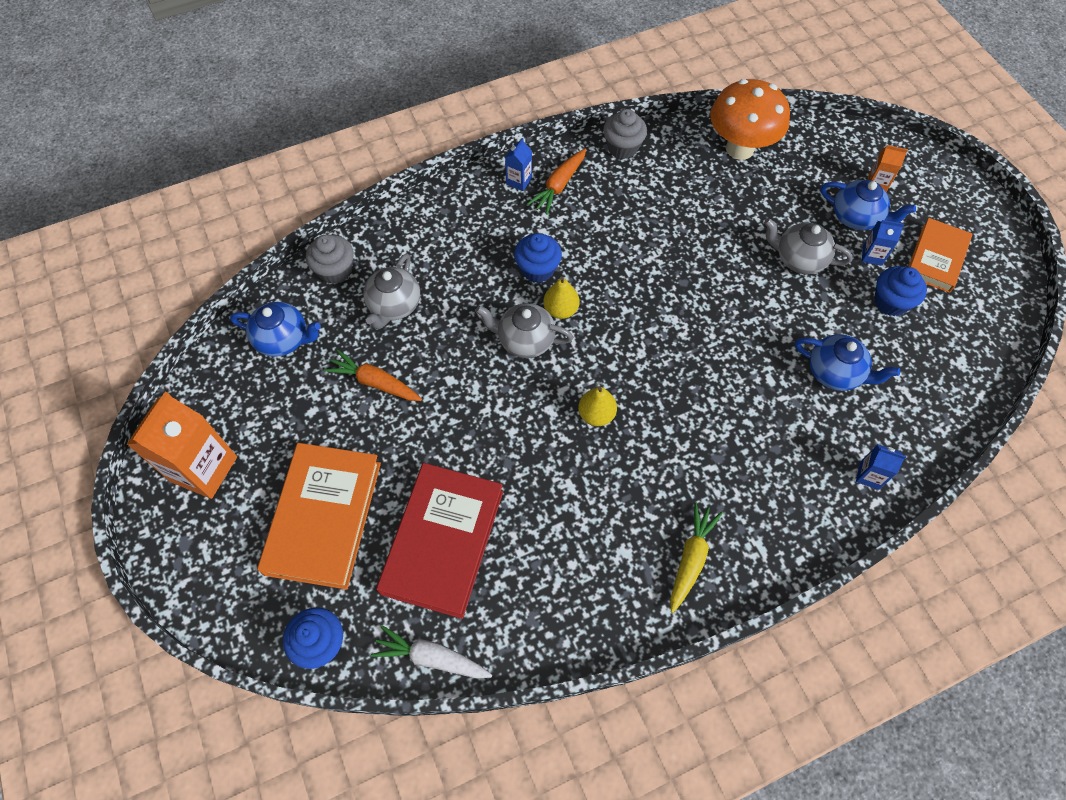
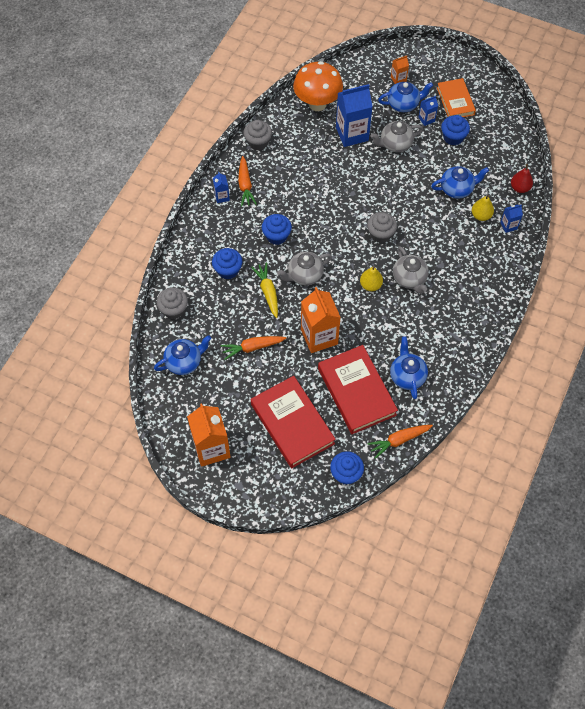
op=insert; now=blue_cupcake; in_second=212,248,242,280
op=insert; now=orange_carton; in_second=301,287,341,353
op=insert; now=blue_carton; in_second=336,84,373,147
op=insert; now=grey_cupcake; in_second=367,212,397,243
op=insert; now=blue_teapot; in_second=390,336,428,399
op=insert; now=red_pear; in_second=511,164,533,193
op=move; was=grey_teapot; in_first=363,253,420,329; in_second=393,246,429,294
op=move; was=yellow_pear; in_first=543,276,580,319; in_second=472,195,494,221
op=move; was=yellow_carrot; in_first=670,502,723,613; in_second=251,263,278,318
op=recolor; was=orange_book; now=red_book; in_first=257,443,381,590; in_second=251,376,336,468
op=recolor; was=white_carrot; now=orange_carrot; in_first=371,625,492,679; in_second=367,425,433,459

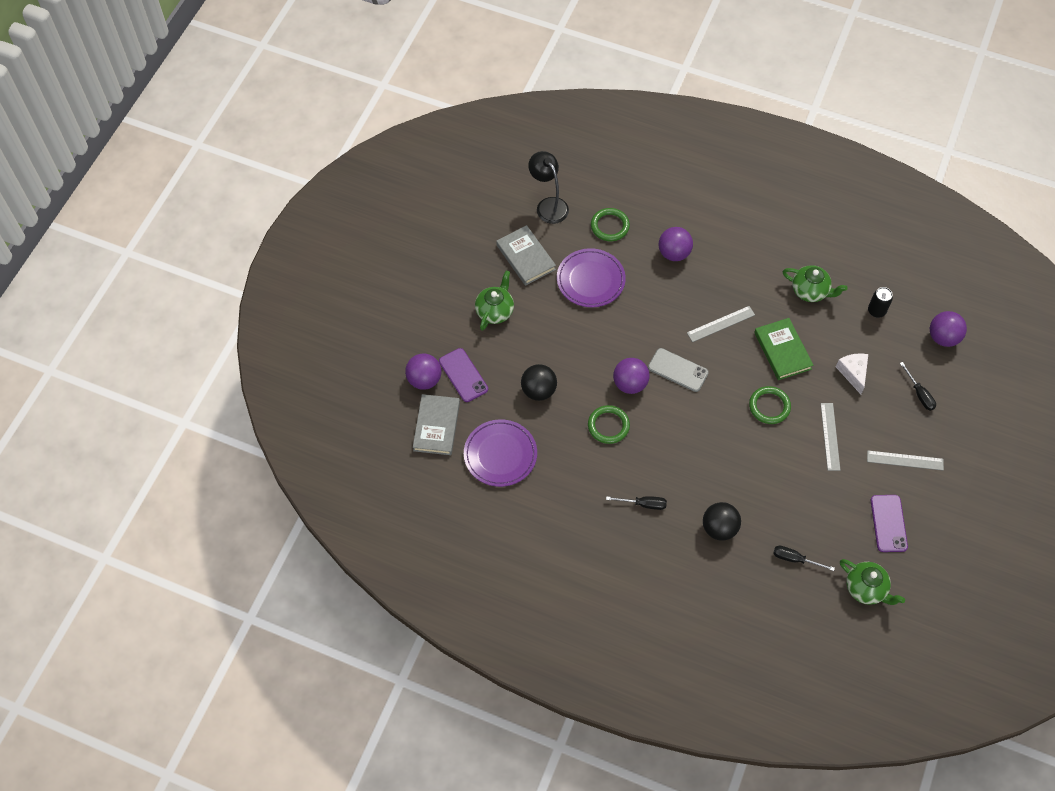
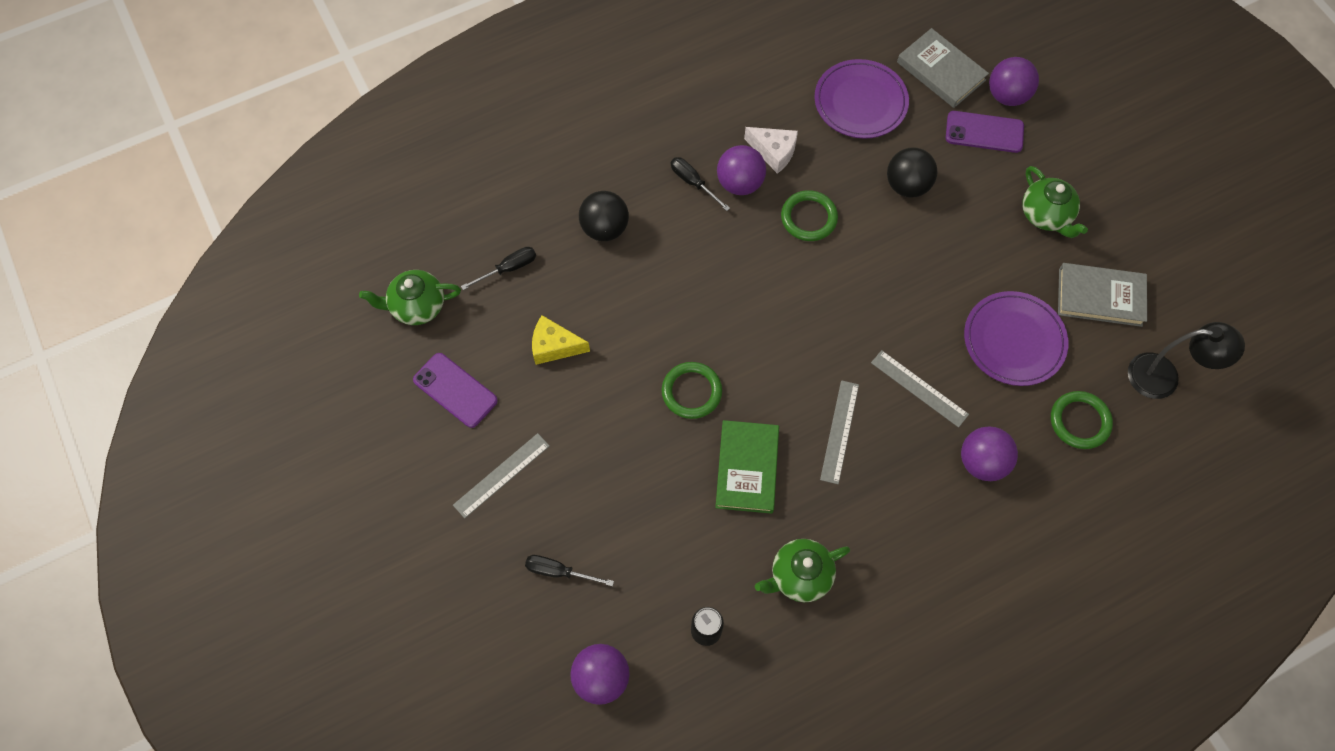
op=delete; was=grey_phone; in_first=648,348,709,392
op=insert; now=yellow_cheese; in_second=532,315,590,365
op=move; was=purple_ball; in_first=613,358,650,394; in_second=717,145,766,195
op=move; was=grey_ruler; in_first=820,403,841,471; in_second=871,350,969,428
op=move; was=white_cheese; in_first=836,354,868,394; in_second=744,127,798,174
op=rotate; was=black_screwdriver; in_first=606,496,667,510; in_second=671,157,730,211; clockwise=90
op=rotate; was=green_book; in_first=754,318,814,380; in_second=715,420,779,514; clockwise=75

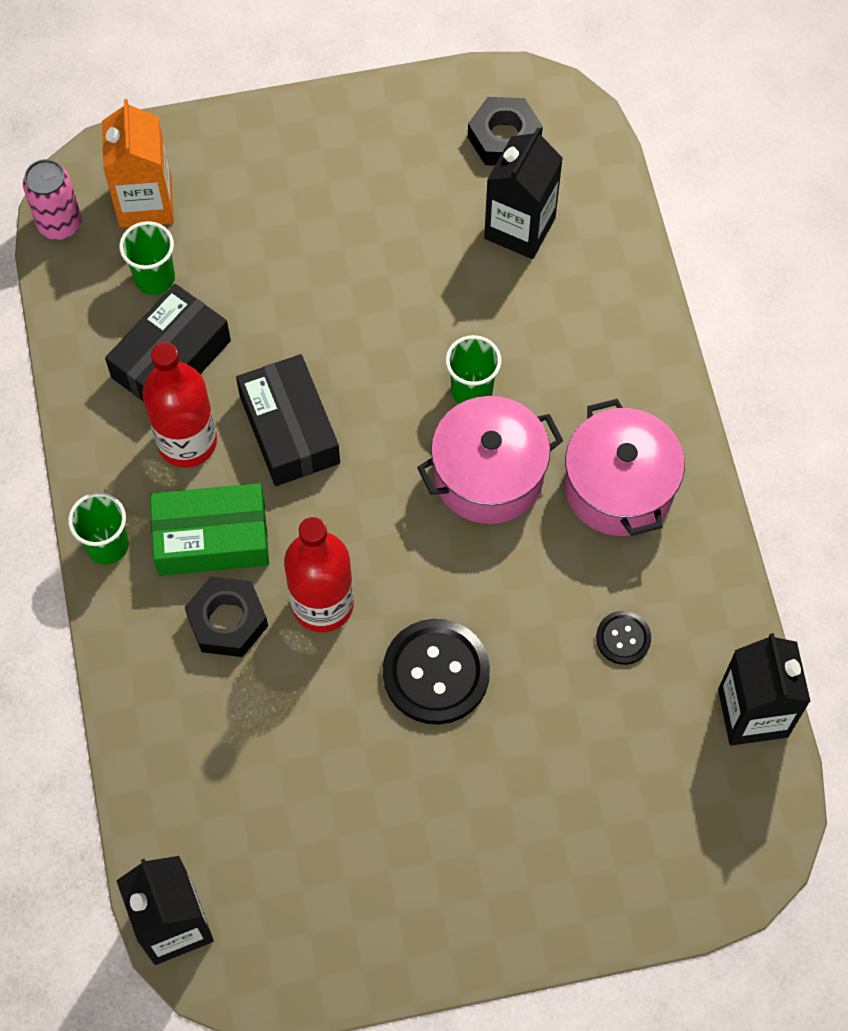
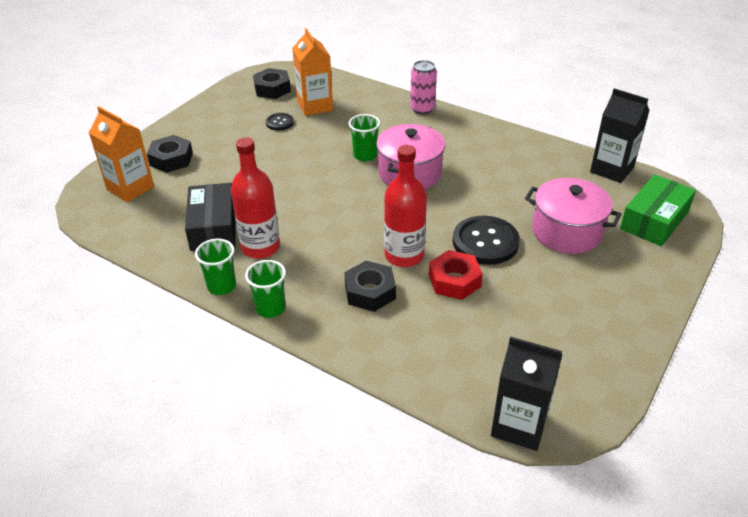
op=delete; was=black_box; in_first=236,354,340,486
op=insert; now=black_nut; in_second=147,135,193,173
op=insert; now=red_nut; in_second=429,250,483,300
op=move; was=pink_can; in_first=23,159,82,240; in_second=410,60,437,114
op=move; was=green_cup; in_first=119,221,175,295; in_second=195,239,236,295
op=move; was=green_box; in_first=150,483,269,576; in_second=620,174,696,247
op=move; was=pink_pot; in_first=565,399,685,536; in_second=525,178,622,254
op=move; was=black_button; in_first=596,611,651,665; in_second=266,113,294,131
op=recolor; was=black_carton; now=orange_carton; in_first=484,127,563,259; in_second=292,28,333,116

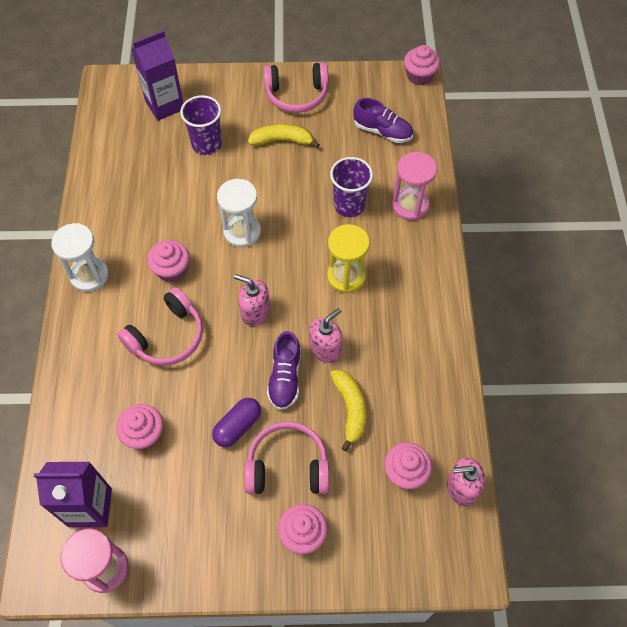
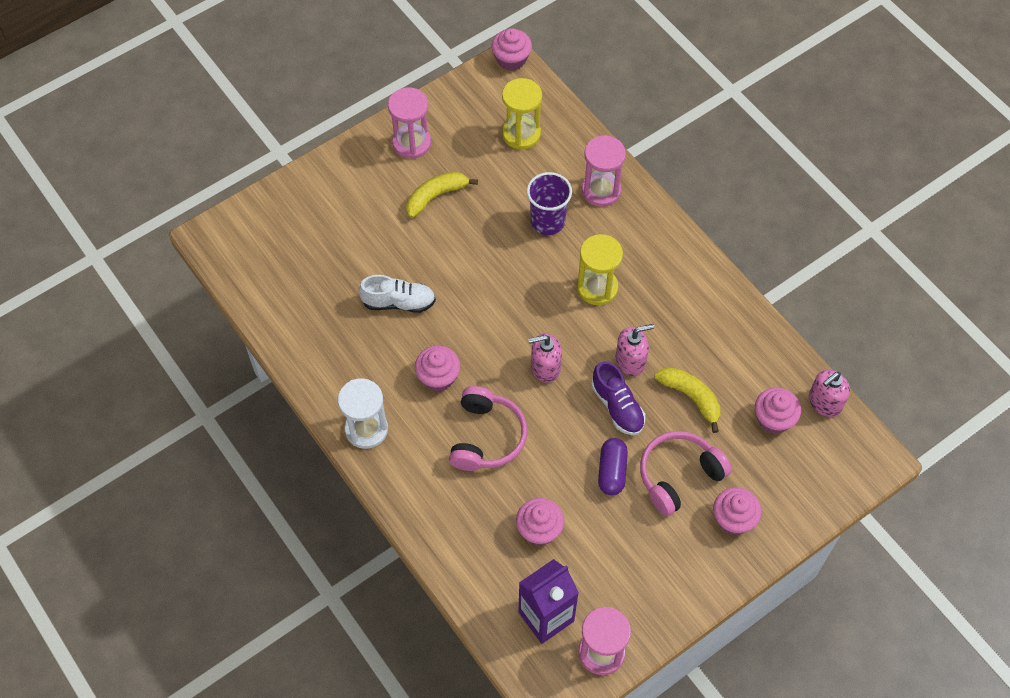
op=delete; was=purple_carton; in_first=132,30,183,121
op=delete; was=purple_cup; in_first=180,95,222,155
op=delete; was=white_hourglass; in_first=217,179,261,247
op=insert; now=white_shoe; in_second=359,275,436,313
op=replace; was=pink_headphones; now=pink_hourglass; in_first=263,62,328,113; in_second=388,87,431,159
op=replace; was=purple_shoe; now=yellow_hourglass; in_first=353,98,413,143; in_second=502,78,542,150
op=rotate; was=pink_soap_dispenser; in_first=309,308,342,363; in_second=615,324,654,376; clockwise=60

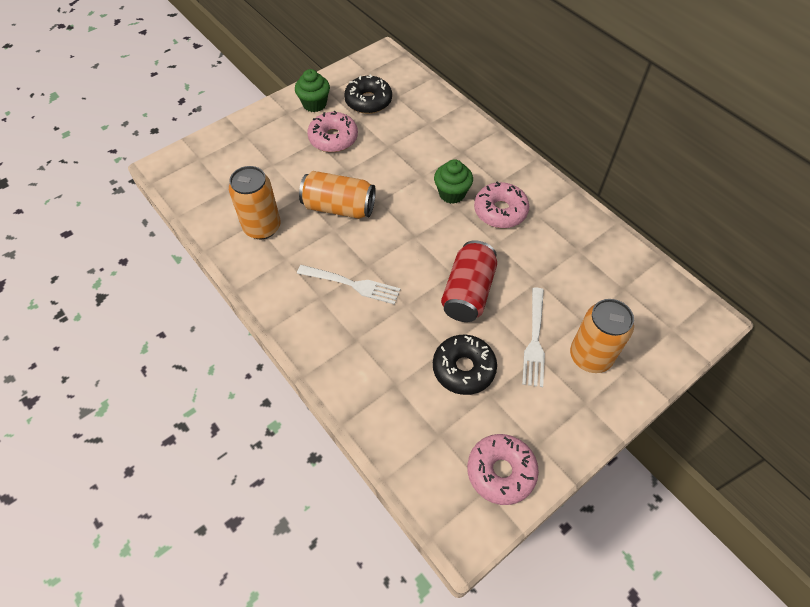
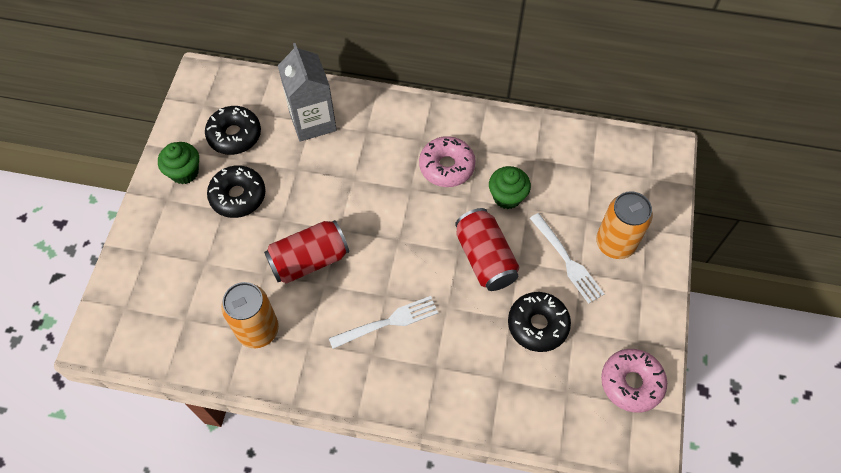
op=insert; now=grey_carton; in_second=278,43,337,142
op=move; was=green_cupcake; in_first=434,159,473,204; in_second=489,166,531,209
op=recolor; was=orange_can; now=red_can; in_first=299,171,376,219; in_second=264,220,349,284
op=recolor; was=pink_donut; now=black_donut; in_first=307,111,358,152; in_second=207,165,265,218

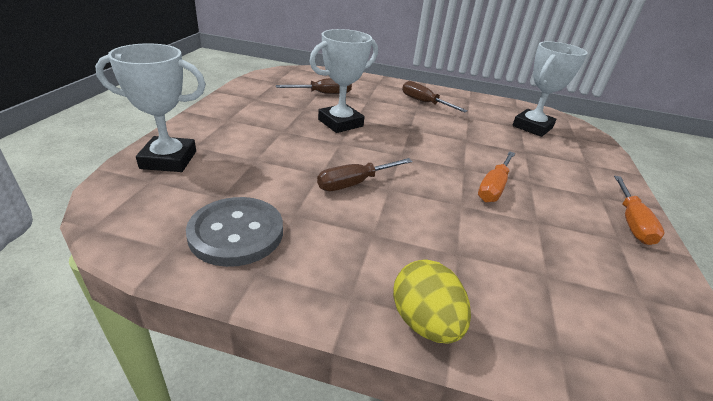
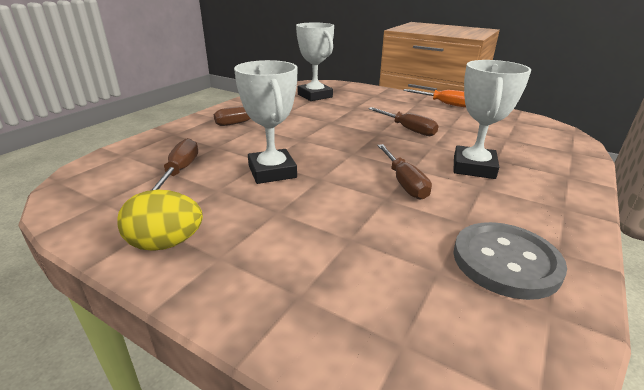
op=move; was=white_trophy; in_first=95,43,206,172; in_second=453,60,531,179
op=move; was=yellow_egg; in_first=393,259,471,344; in_second=117,190,203,251
op=recolor; was=orange_screwdriver; now=brown_screwdriver; in_first=478,151,515,202; in_second=368,107,439,136

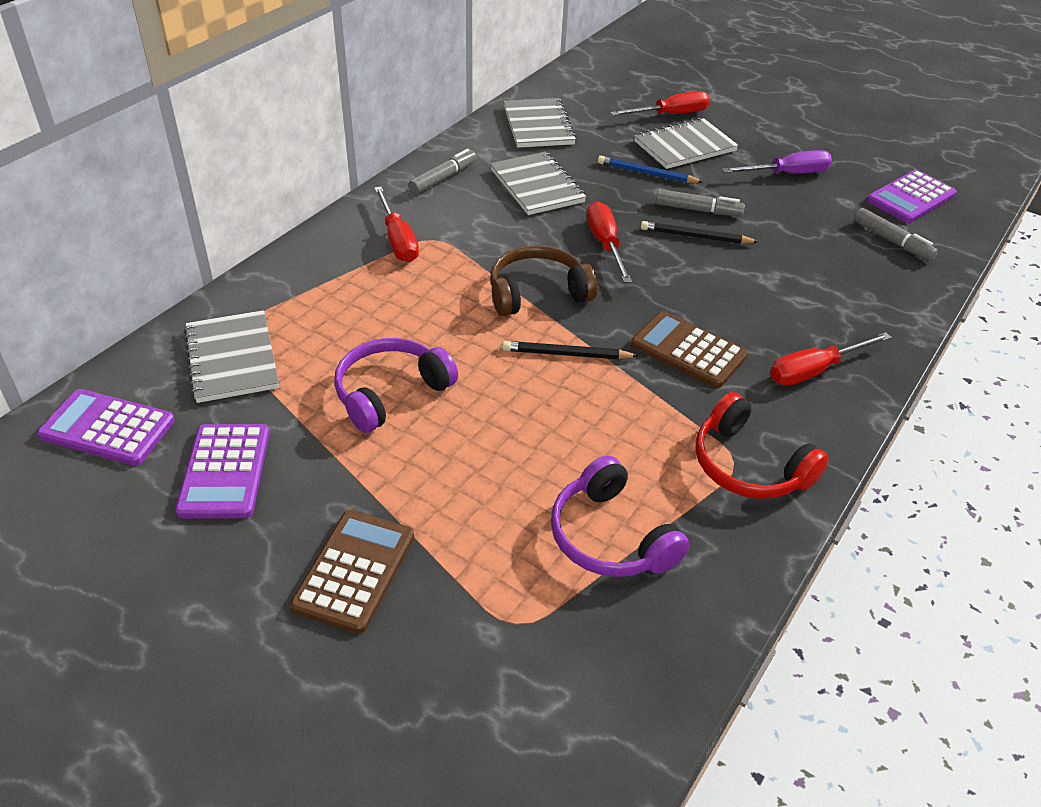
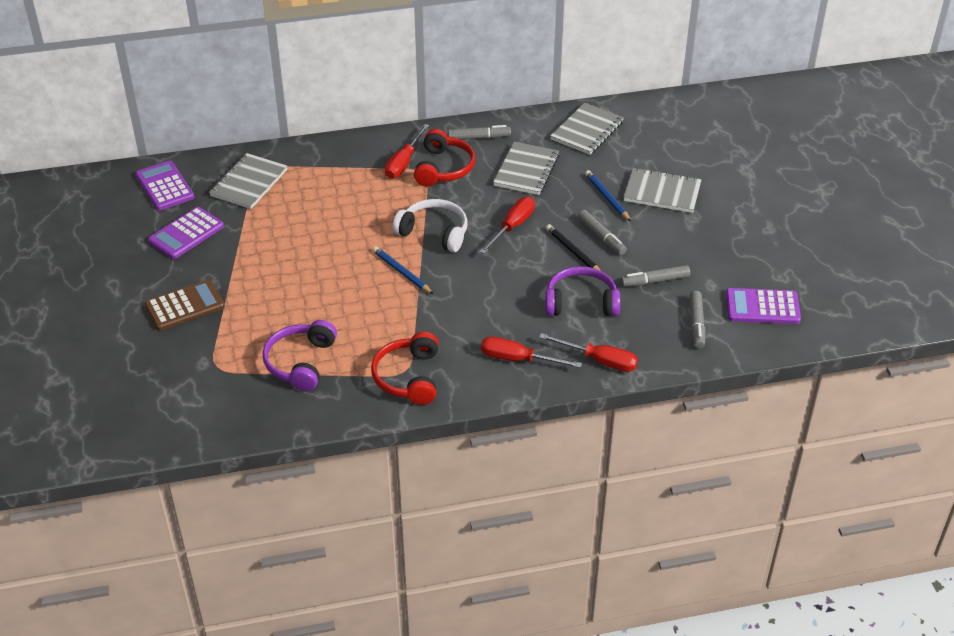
op=delete; was=brown_calculator; in_first=631,311,748,388
op=delete; was=purple_screwdriver; in_first=722,150,832,174
op=insert; now=red_headphones; in_second=414,129,475,187
op=insert; now=grey_marker; in_second=621,265,690,287
op=move; was=purple_headphones; in_first=334,338,458,433; in_second=545,266,620,317
op=move; was=red_screwdriver; in_first=610,91,710,116; in_second=539,333,638,372
op=recolor; was=brown_headphones; now=white_headphones; in_first=490,245,597,316; in_second=392,199,468,252
op=recolor; was=black_pencil; now=blue_pencil; in_first=502,341,638,359; in_second=373,246,433,294

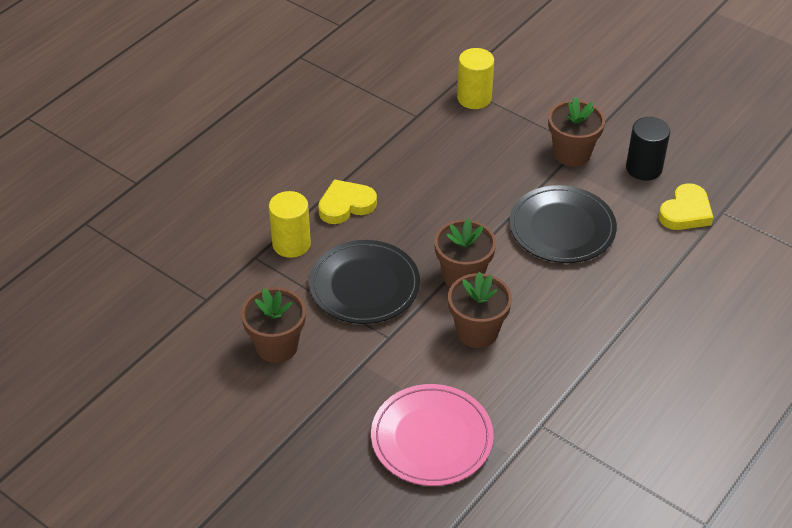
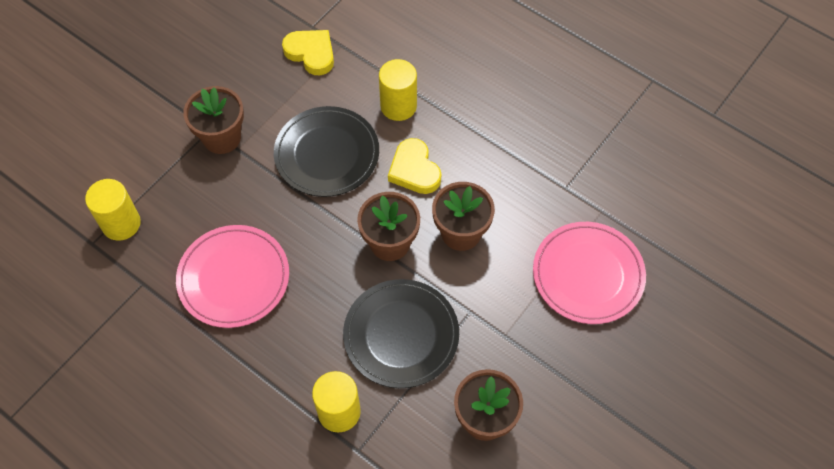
op=delete; was=black_cylinder; in_first=626,117,670,181
op=insert; now=pink_plate; in_second=176,225,289,328
op=insert; now=yellow_cylinder; in_second=379,59,417,121
op=move; was=yellow_heart; in_first=318,179,377,224; in_second=388,138,441,194

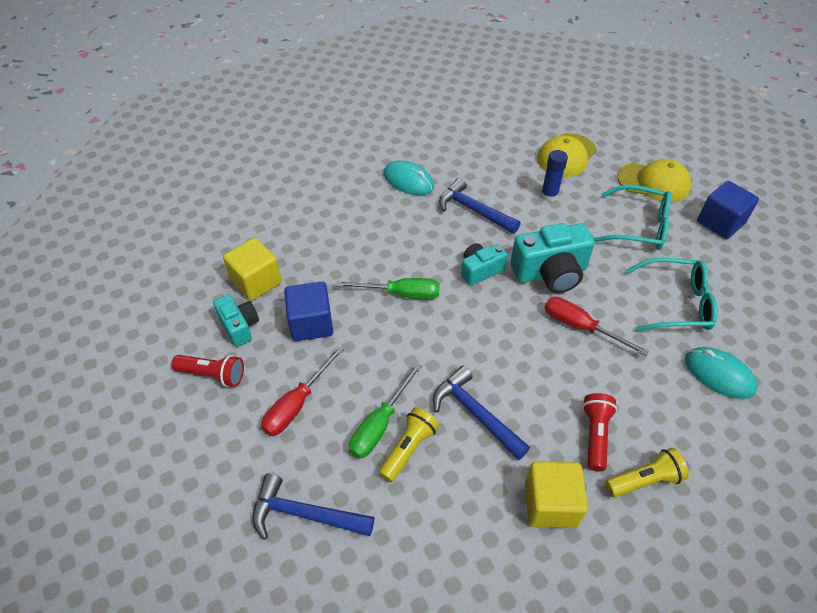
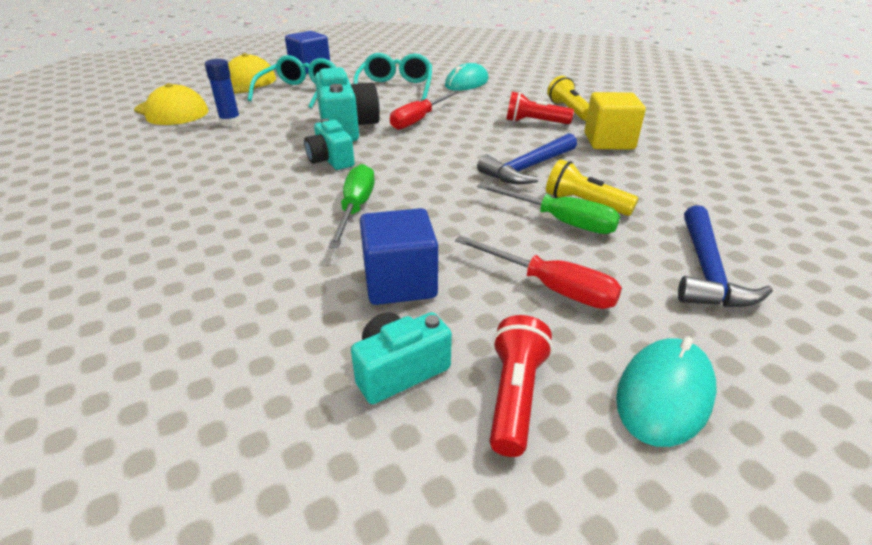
op=delete; was=yellow_cube; in_first=223,238,282,301
op=delete; was=blue_hammer; in_first=439,178,521,234
op=move; was=turquoise_mouse; in_first=384,160,434,195; in_second=616,336,717,447

